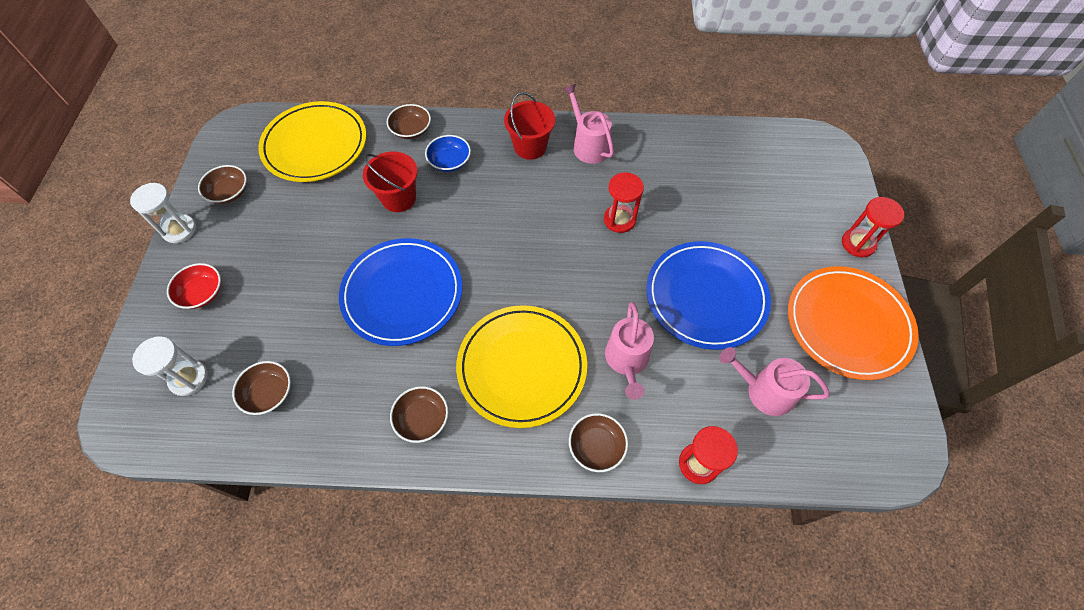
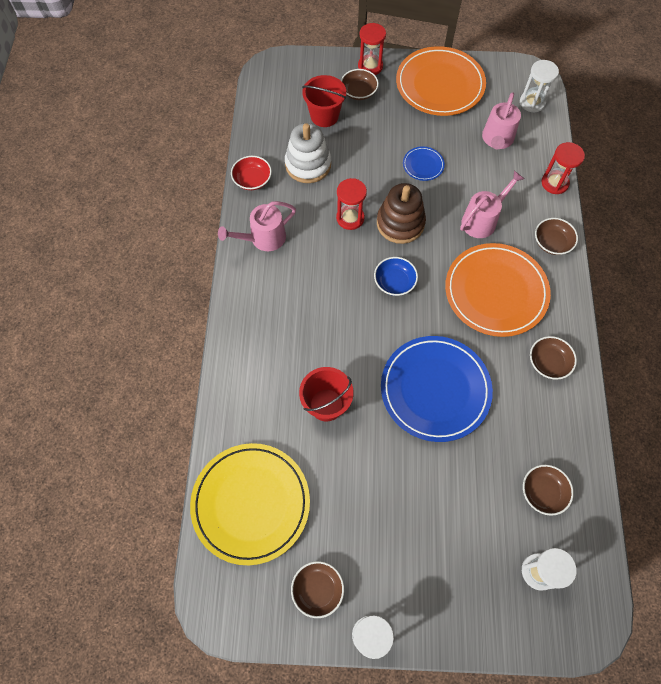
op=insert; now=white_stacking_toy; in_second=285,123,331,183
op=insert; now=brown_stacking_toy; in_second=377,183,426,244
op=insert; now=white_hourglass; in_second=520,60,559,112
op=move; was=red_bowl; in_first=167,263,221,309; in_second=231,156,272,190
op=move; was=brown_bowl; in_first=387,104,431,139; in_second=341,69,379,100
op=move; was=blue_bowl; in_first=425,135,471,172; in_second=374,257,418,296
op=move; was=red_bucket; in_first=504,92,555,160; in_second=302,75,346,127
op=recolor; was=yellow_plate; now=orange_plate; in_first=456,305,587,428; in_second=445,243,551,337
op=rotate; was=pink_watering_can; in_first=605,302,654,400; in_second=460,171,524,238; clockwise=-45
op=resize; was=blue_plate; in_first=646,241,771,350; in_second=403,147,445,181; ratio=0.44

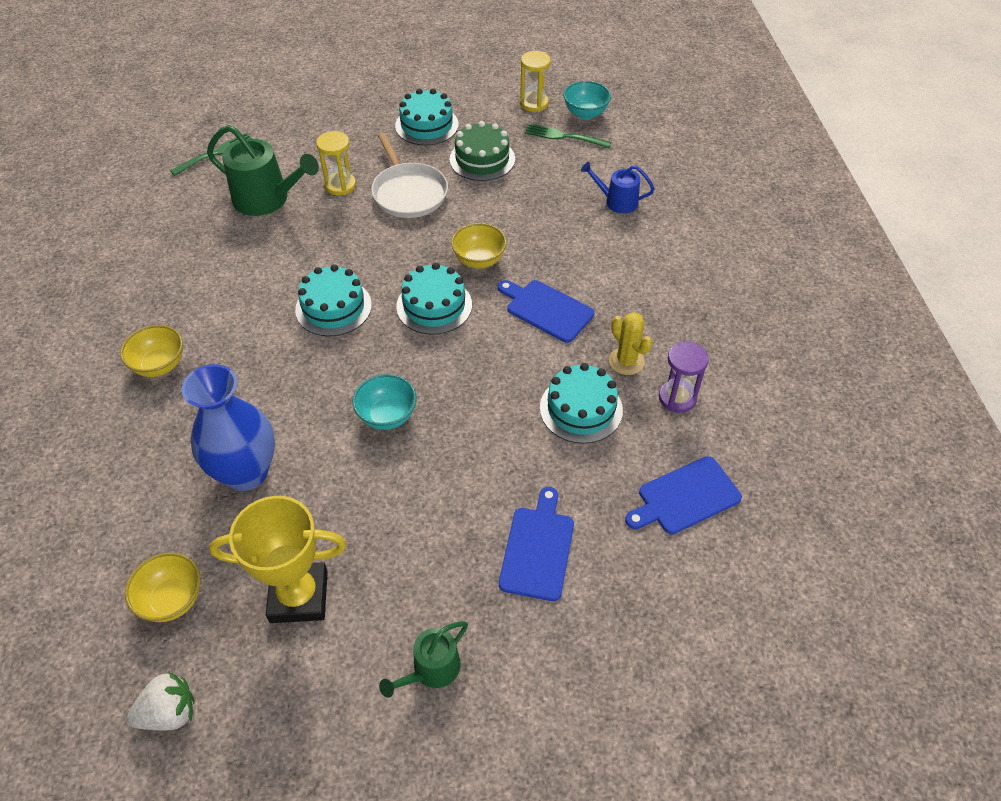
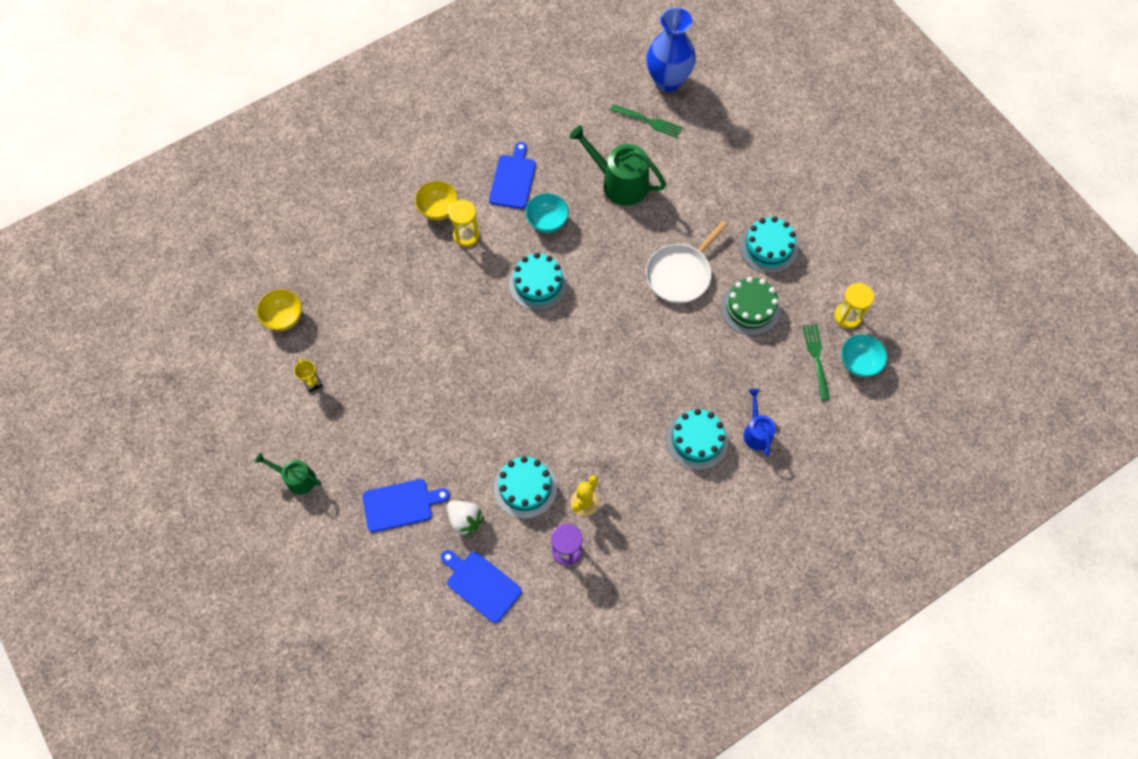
op=delete; was=yellow_bowl; in_first=451,223,507,269
op=move; was=white_strawberry; in_first=127,671,195,730; in_second=447,501,484,537
op=move; was=blue_vase; in_first=182,364,275,491; in_second=646,7,696,92
op=move; was=yellow_hourglass; in_first=316,131,356,195; in_second=448,200,480,247
op=move; was=turquoise_bowl; in_first=353,374,417,430; in_second=525,193,569,233
op=move; was=turquoise_cake; in_first=396,263,472,335; in_second=666,409,728,470
op=move; was=blue_cutting_board; in_first=498,280,595,343; in_second=489,142,536,209
op=rotate; was=green_watering_can; in_first=207,125,319,216; in_second=569,125,666,206; clockwise=120
op=resize; was=yellow_trophy; in_first=209,496,347,623; in_second=294,358,323,393; ratio=0.43

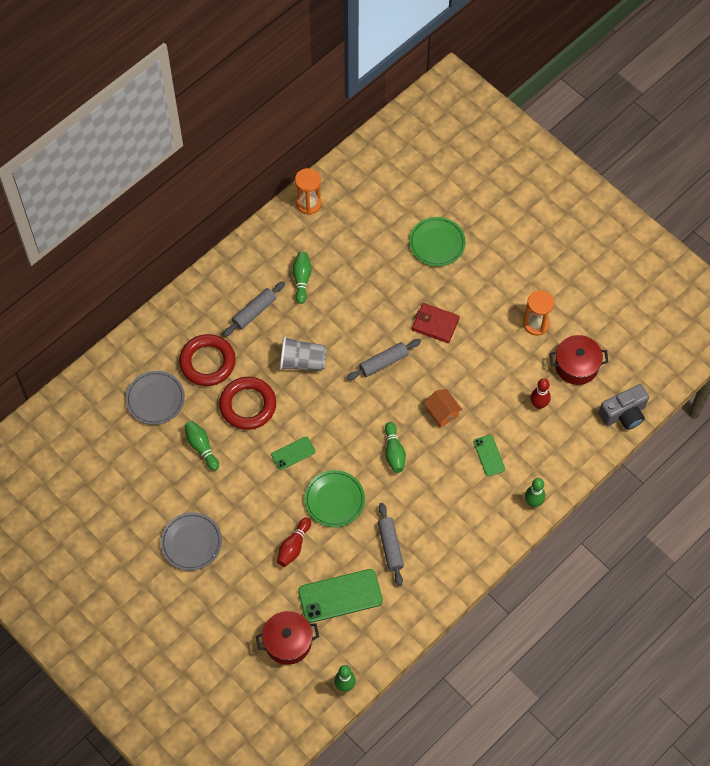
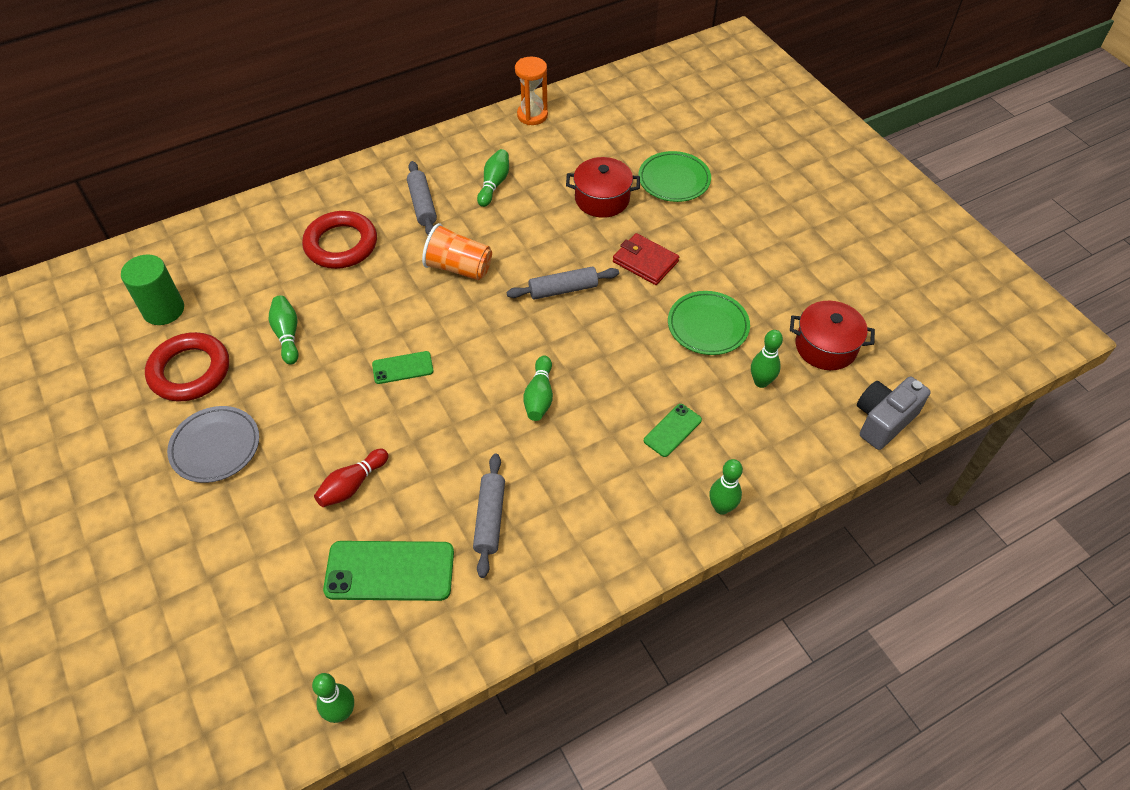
op=delete; was=grey_plate; in_first=125,371,185,425
op=delete; was=orange_house; in_first=424,389,462,428
op=delete; was=orange_hourglass; in_first=523,290,554,336
op=insert; now=green_cylinder; in_second=121,254,184,325
op=move; was=red_ring; in_first=219,377,276,430; in_second=145,332,229,402
op=move; was=red_pot; in_first=256,611,319,665; in_second=566,157,640,218
op=move; was=green_plate; in_first=304,470,365,527; in_second=668,291,750,355
op=recolor; was=grey_cup; now=orange_cup; in_first=279,336,327,371; in_second=422,223,492,280
op=recolor; was=red_bowling_pin; now=green_bowling_pin; in_first=531,378,551,409; in_second=751,330,783,388
op=rotate; was=grey_rolling_pin; in_first=223,281,285,337; in_second=407,161,437,235; clockwise=-75
op=rotate; was=green_phone; in_first=474,435,505,476; in_second=644,404,702,457; clockwise=45
op=rotate; was=grey_camera; in_first=599,384,649,430; in_second=857,377,931,450; clockwise=150

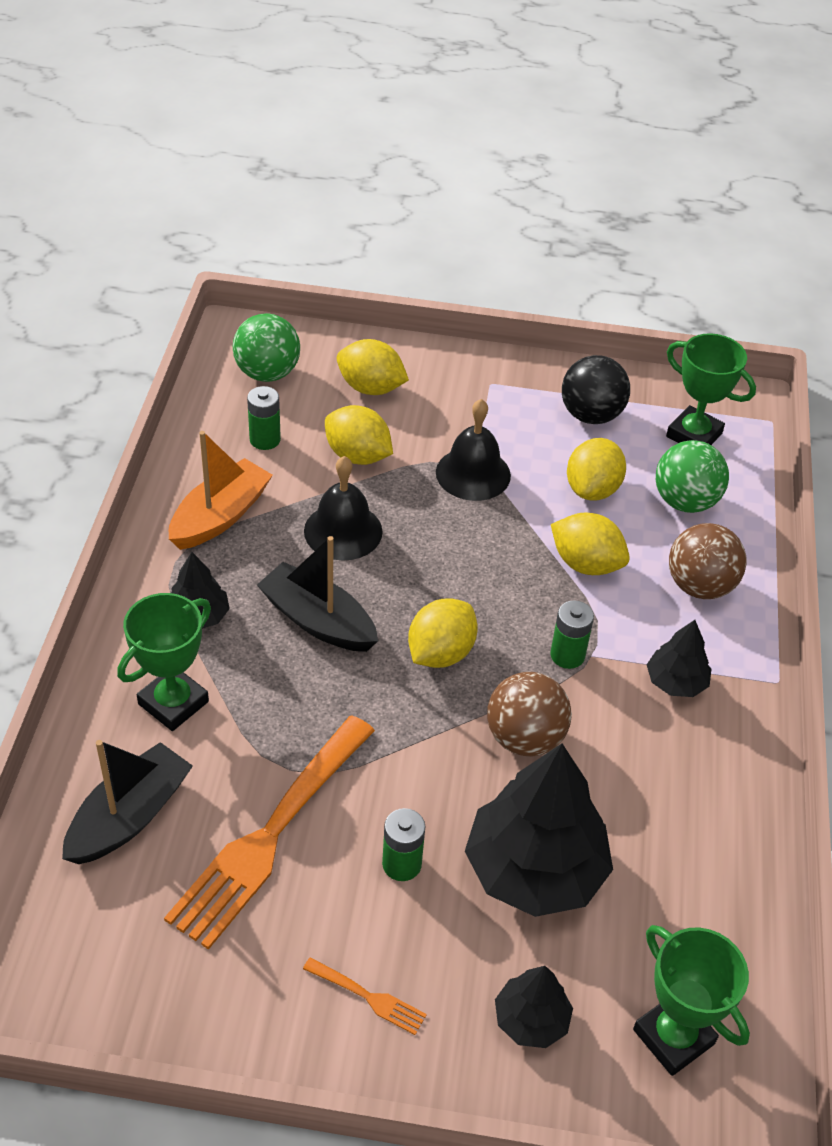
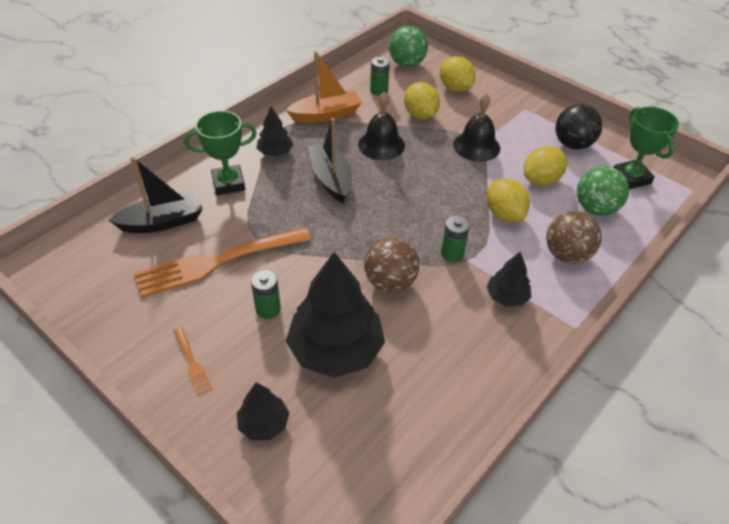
op=delete; was=yellow_lemon; in_first=408,598,478,668
op=delete; was=green_trophy; in_first=633,925,750,1076

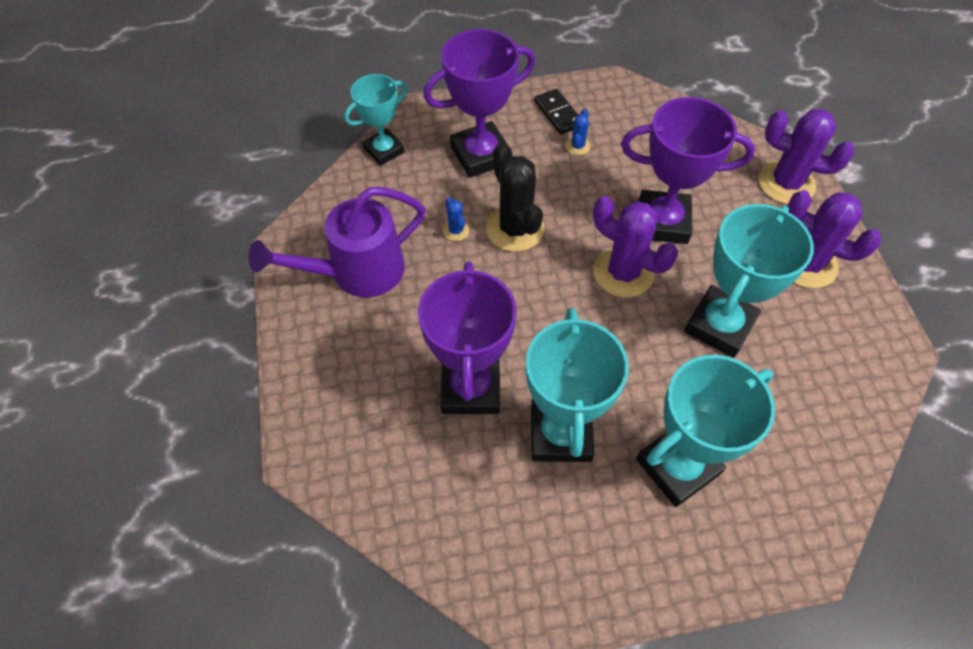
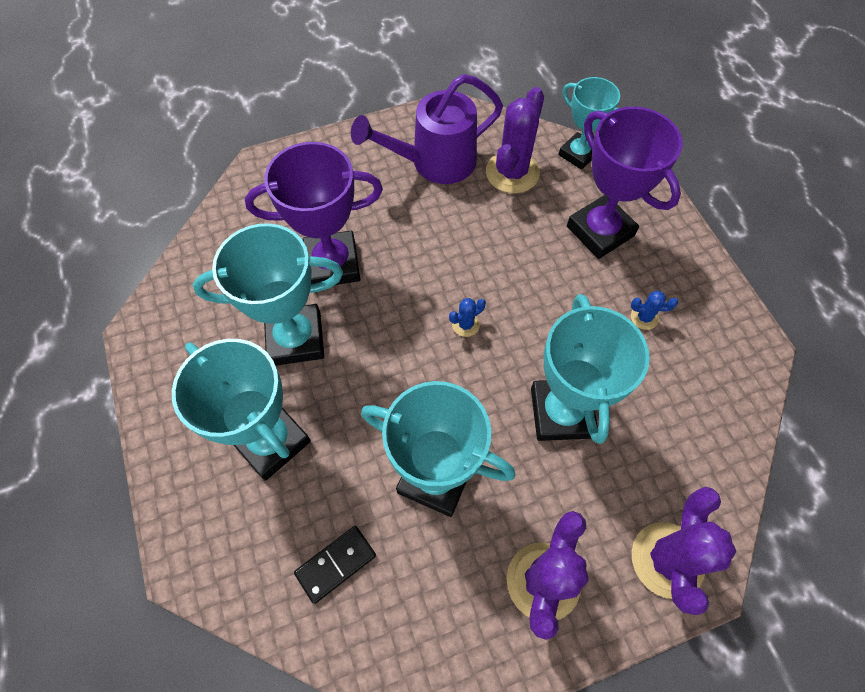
op=delete; was=black_cactus; in_first=486,143,544,252
op=move; was=blue_cactus; in_first=443,197,469,241; in_second=449,298,486,337
op=move; was=black_domino; in_first=534,89,578,134; in_second=294,526,376,604
op=move; was=purple_cactus; in_first=593,196,678,298; in_second=486,87,544,194
op=recolor; was=purple_trophy; now=turquoise_trophy; in_first=621,97,755,244; in_second=531,294,650,444
op=rotate; was=purple_watering_can; in_first=249,187,426,297; in_second=351,74,503,184; clockwise=-75

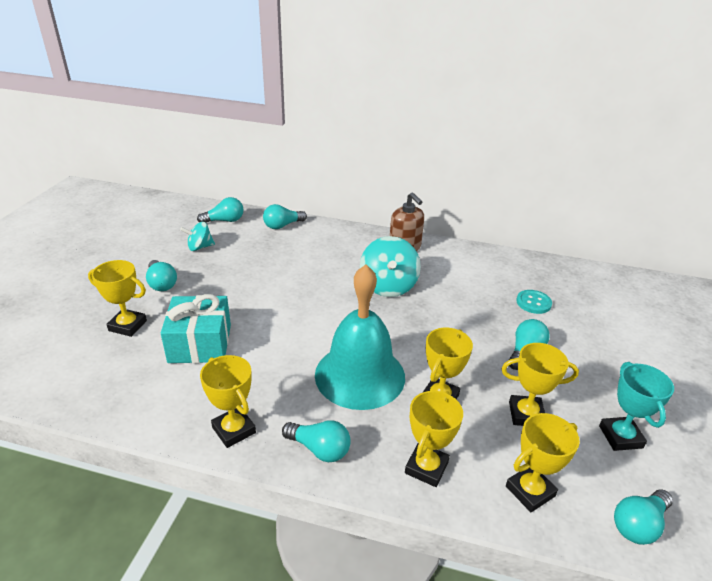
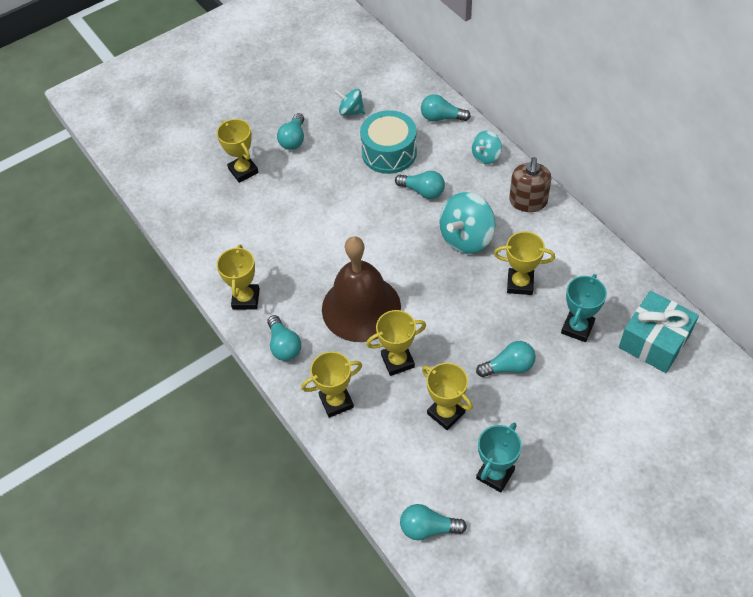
op=insert; now=turquoise_drum; in_second=360,110,417,174
op=insert; now=turquoise_spinning_top; in_second=472,131,502,164
op=move; was=turquoise_gift; in_first=161,294,231,363; in_second=619,291,699,373
op=move; was=turquoise_light_bulb; in_first=197,197,243,223; in_second=395,171,445,199
op=move; was=yellow_trophy; in_first=506,413,580,512; in_second=494,231,555,295
op=replace; was=turquoise_button; now=turquoise_trophy; in_first=516,290,552,314; in_second=561,274,607,342
op=recolor; was=turquoise_bell; now=brown_bell; in_first=315,265,405,410; in_second=322,236,401,342

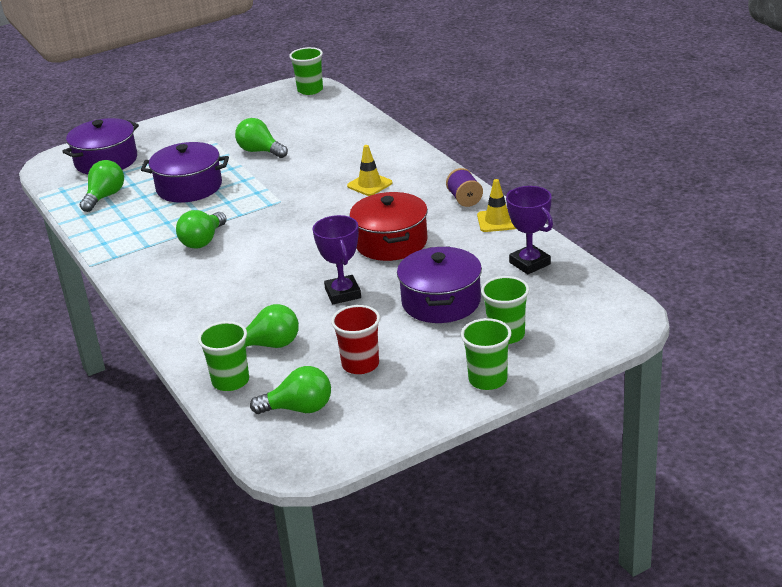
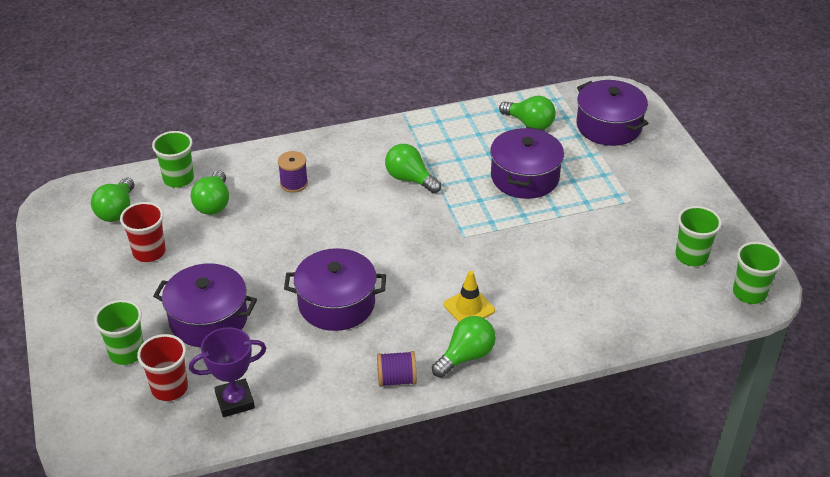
op=delete; was=purple_trophy; in_first=313,215,361,304
op=delete; was=yellow_traffic_cone; in_first=477,179,516,232
op=insert; now=red_cup; in_second=137,334,188,401
op=insert; now=purple_spool; in_second=278,151,308,193
op=move; was=green_light_bulb; in_first=235,118,288,158; in_second=432,316,496,378
op=move; was=green_cup; in_first=461,318,511,390; in_second=675,206,722,266
op=recolor; was=red_pot; now=purple_pot; in_first=349,192,428,261; in_second=284,248,386,331

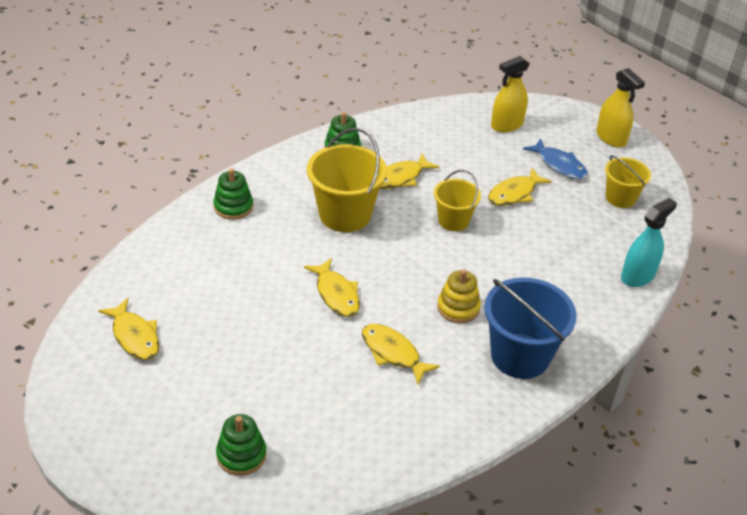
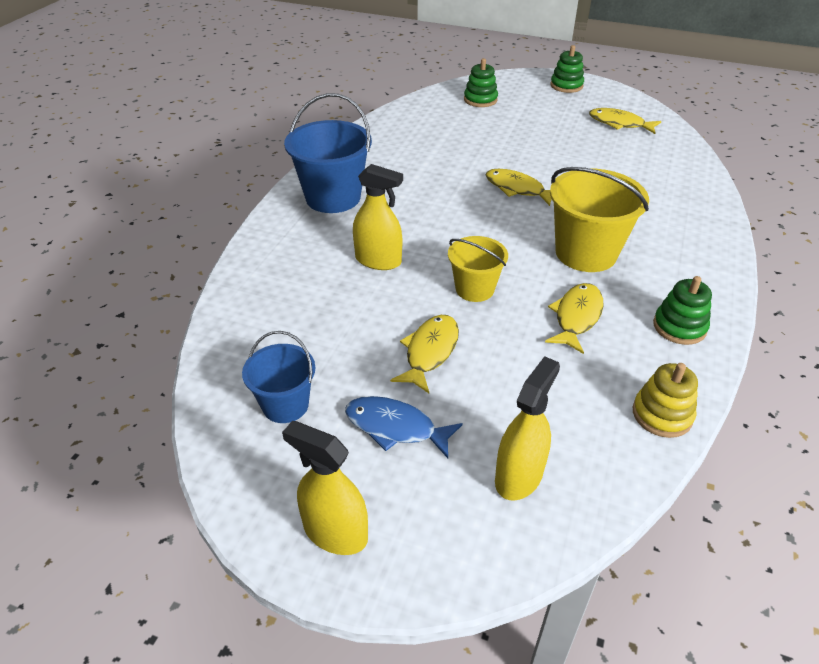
op=delete; was=yellow_fish; in_first=362,324,440,384
op=delete; was=turquoise_spray_bottle; in_first=621,198,677,287
op=insert; now=yellow_spray_bottle; in_second=353,164,403,270
op=move; was=green_stacking_toy; in_first=213,168,253,220; in_second=550,45,584,93
op=move; was=yellow_stacking_toy; in_first=437,269,481,324; in_second=633,363,698,438
op=recolor; was=yellow_bucket; now=blue_bucket; in_first=605,155,651,208; in_second=242,331,315,423

